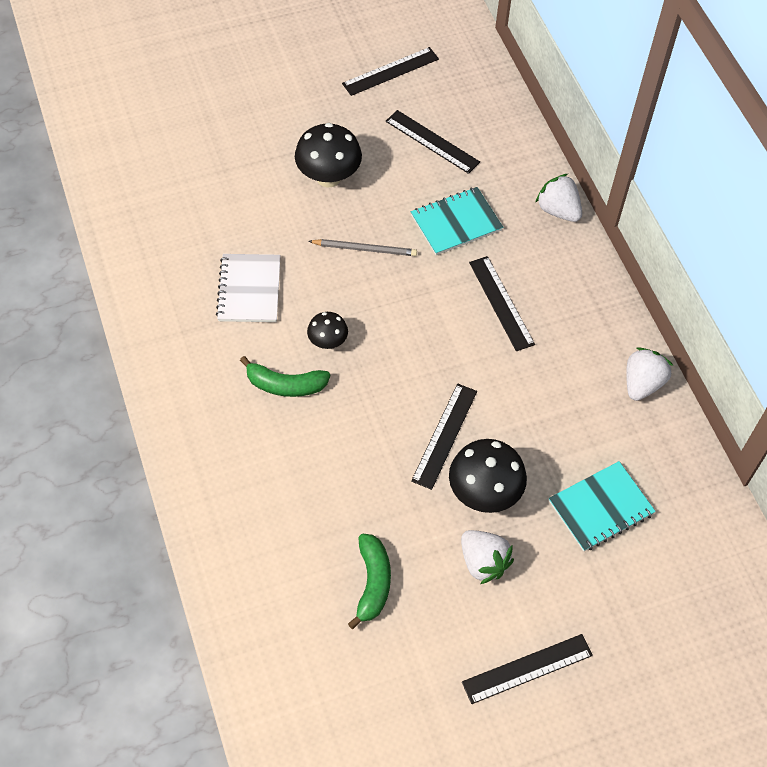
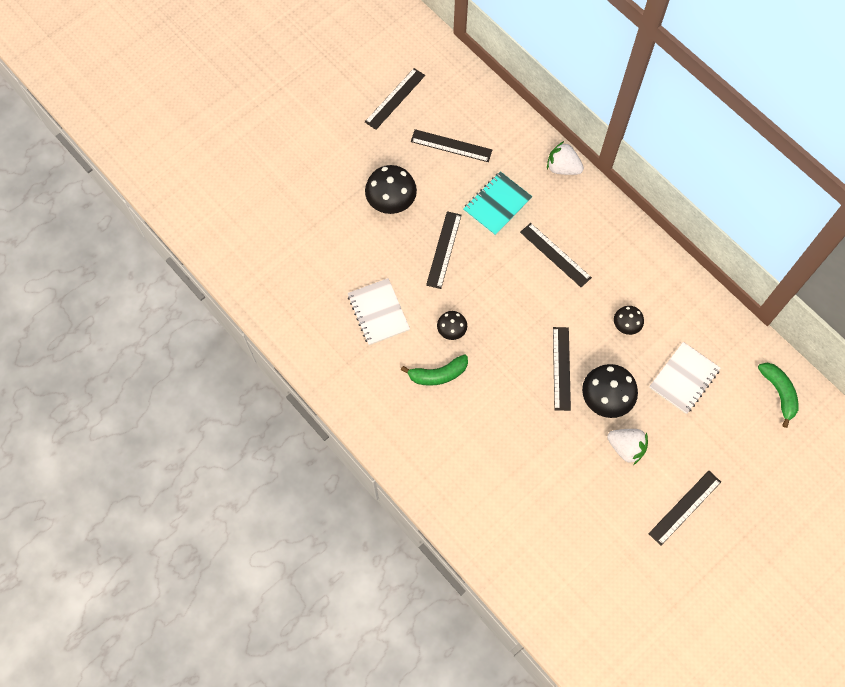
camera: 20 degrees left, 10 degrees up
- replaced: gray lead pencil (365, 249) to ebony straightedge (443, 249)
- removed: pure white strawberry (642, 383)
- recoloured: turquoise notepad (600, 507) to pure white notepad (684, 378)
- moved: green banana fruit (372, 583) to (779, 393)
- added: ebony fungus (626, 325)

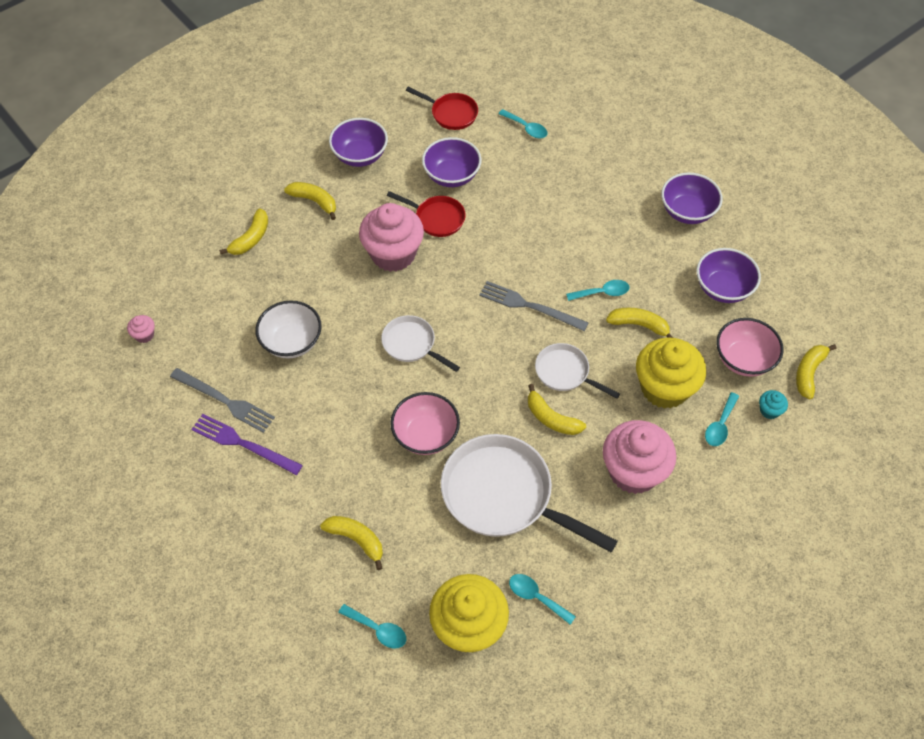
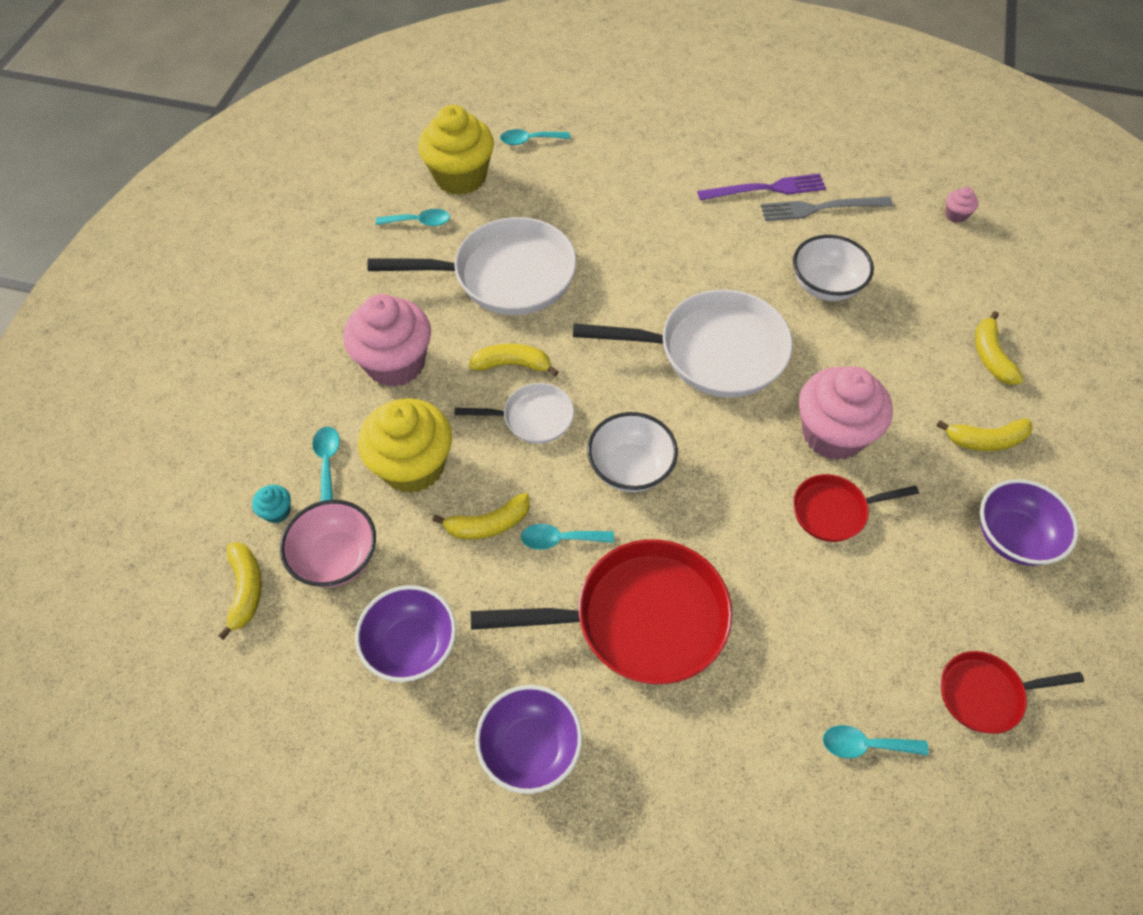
camera: 145 degrees right, 0 degrees up
- removed: purple serving bowl (451, 176)
- turned: turquoise teaspoon (602, 293) = (560, 539) 45 degrees clockwise
- replaced: gray table fork (529, 306) to pure white serving bowl (630, 468)
- resized: pure white frying pan (411, 344) = (713, 352) x1.91
- removed: pink serving bowl (425, 435)
- removed: bright yellow banana fruit (356, 539)
- added: crimson frying pan (640, 619)

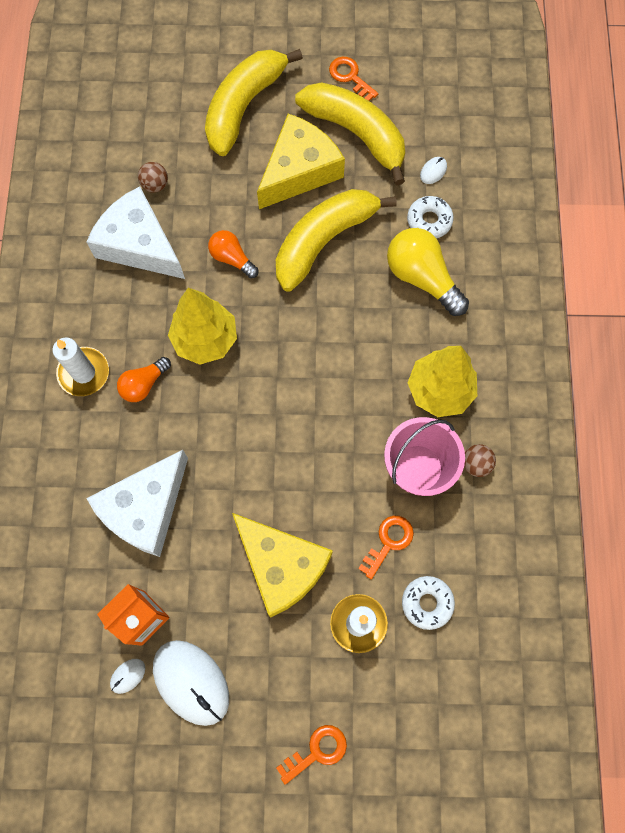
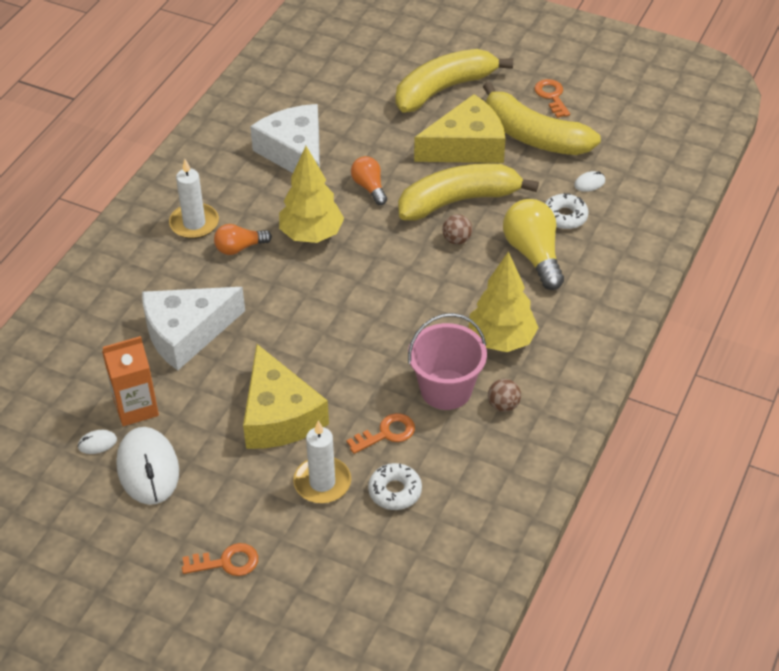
camera: 25 degrees right, 25 degrees down
- turned: bright yellow banana fruit (356, 134) = (533, 136) 150 degrees clockwise
- moved: russet sphere (155, 185) to (457, 240)

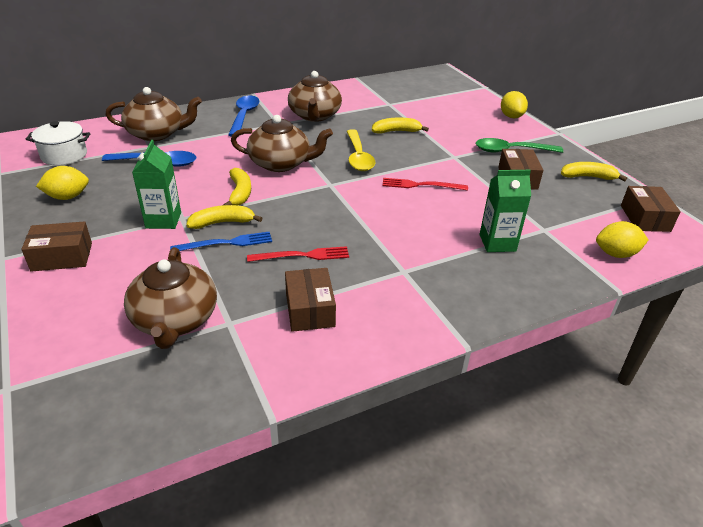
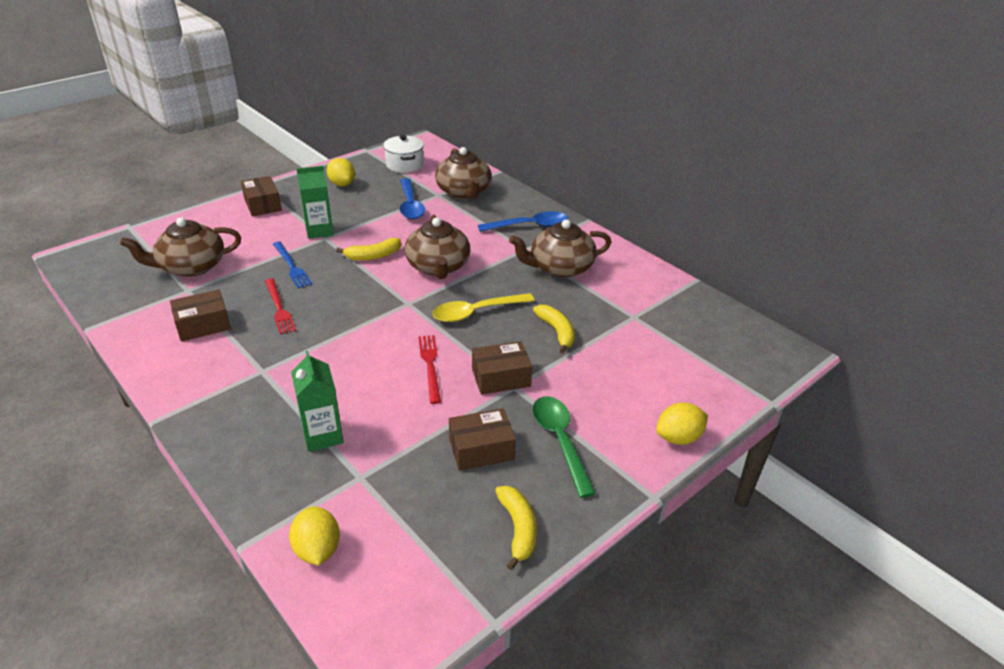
camera: 75 degrees right, 0 degrees up
- moved: russet package (645, 218) to (501, 377)
- removed: bright yellow banana fruit (222, 223)

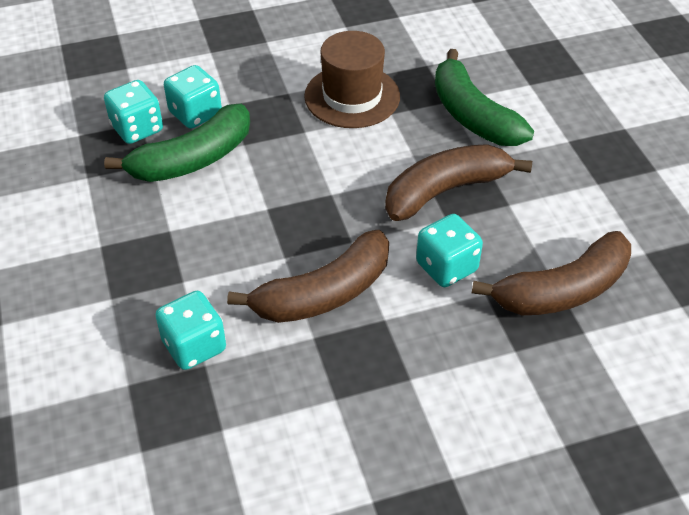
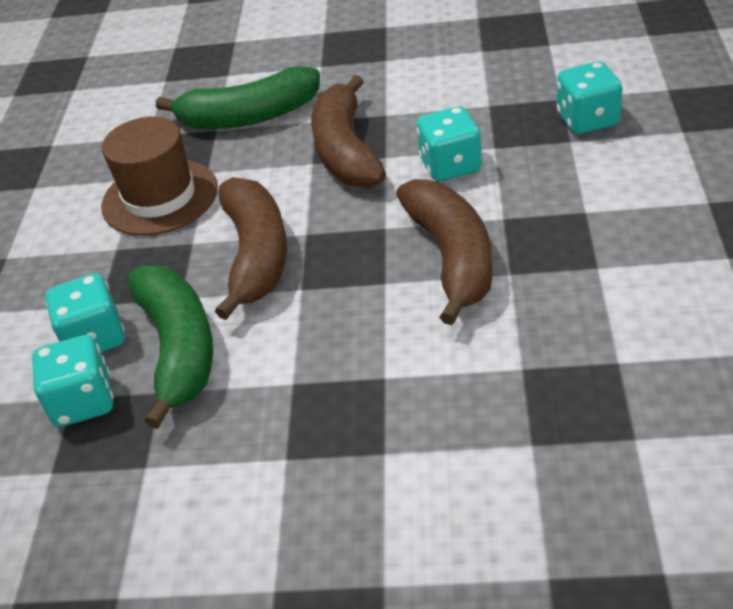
camera: 65 degrees left, 5 degrees down
- moved: russet banana fruit (562, 290) to (256, 255)
- moved: turquoise dice (194, 346) to (587, 120)

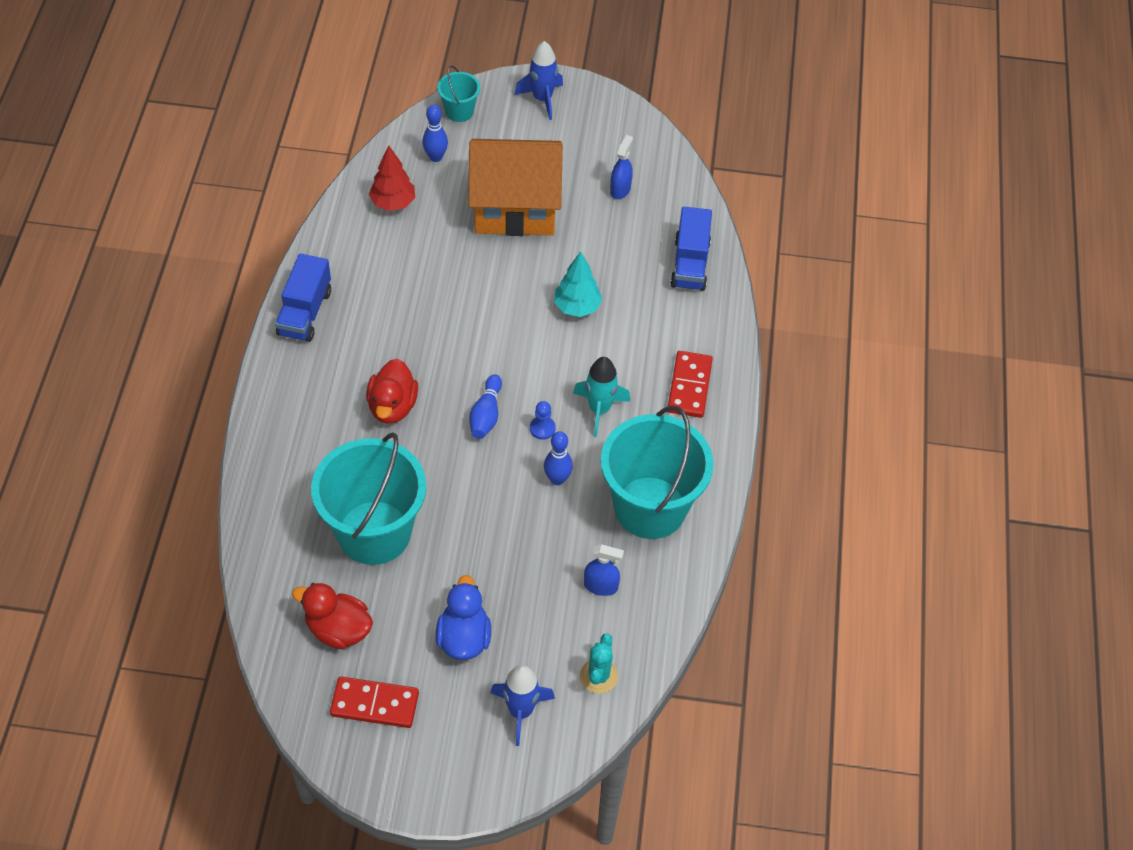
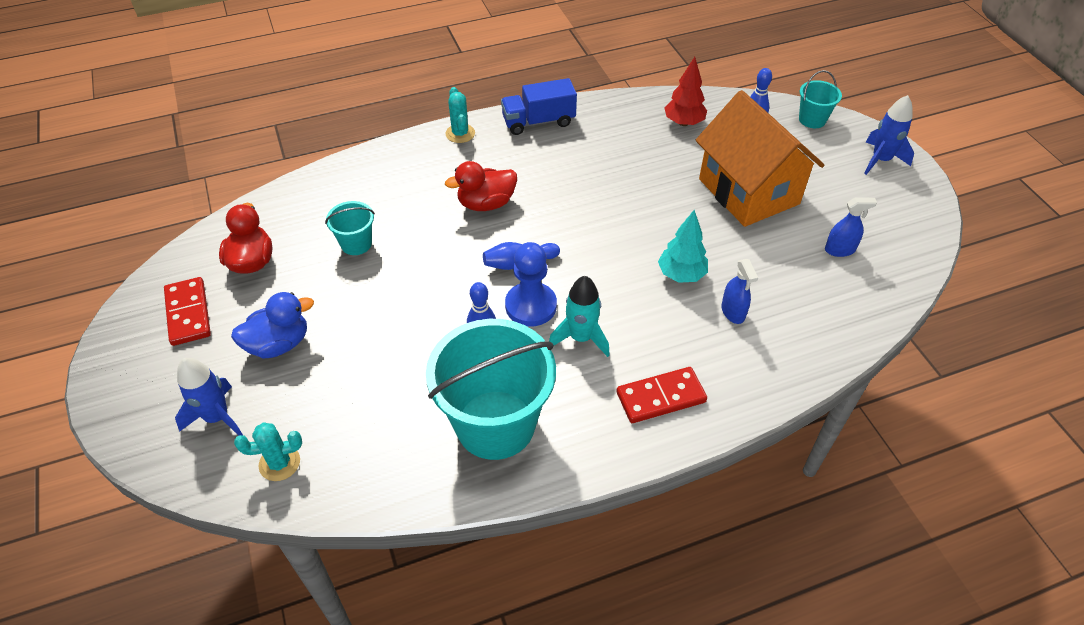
camera: 65 degrees right, 5 degrees down
- removed: royal blue toy truck (690, 264)
- resized: royal blue chess pawn (542, 428) = (531, 306) x1.96
- resized: turquoise pail (374, 532) = (356, 244) x0.46
- moved: royal blue spray cleaner (601, 586) to (733, 312)
- added: turquoise saguaro cactus (460, 133)

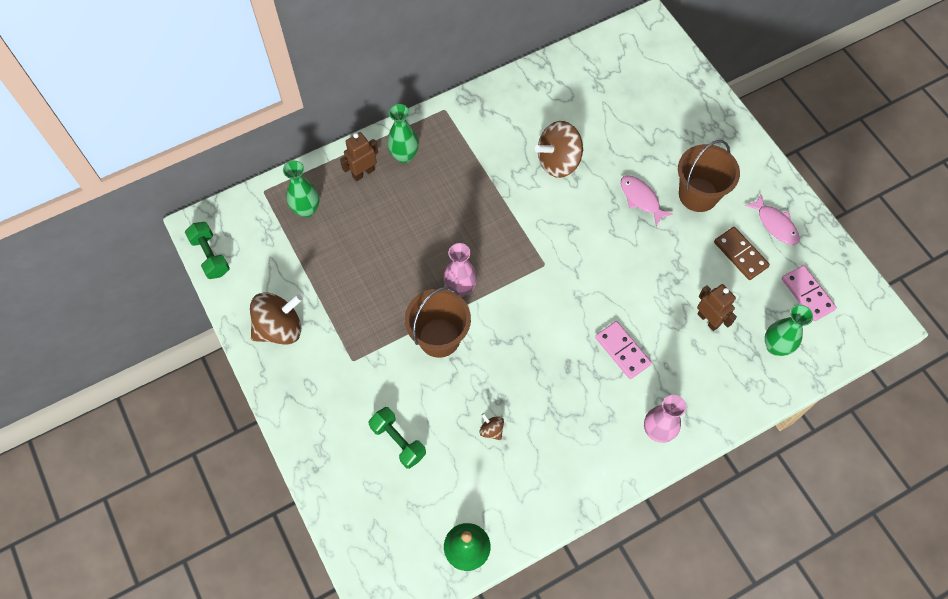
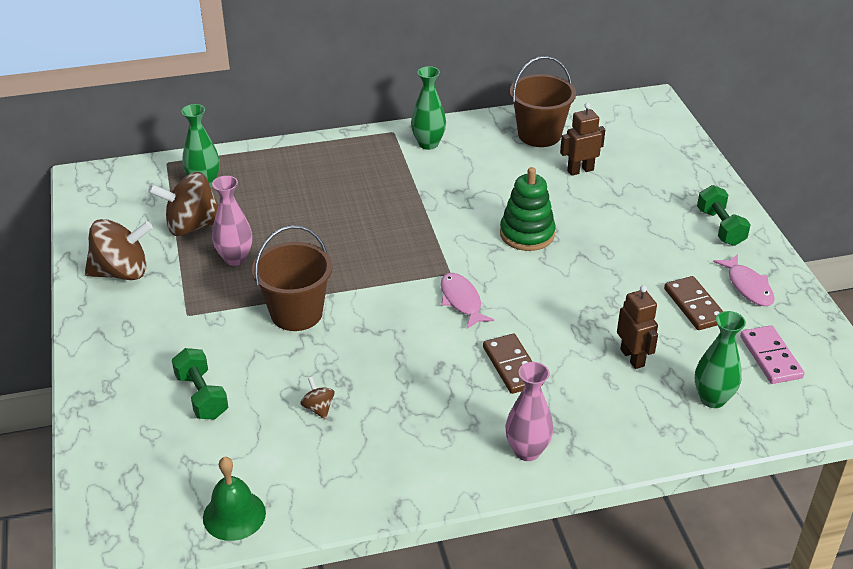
camera: 15 degrees right, 25 degrees down
- moved: green flower vase (404, 155) to (428, 144)
- moved: russet spinning top (558, 161) to (192, 226)
- moved: russet robot figure (363, 173) to (580, 170)
- moved: russet pail (698, 195) to (539, 135)
- moved: pink fish (641, 199) to (461, 301)
- moved: green hand weight (210, 256) to (720, 227)
- moved: pink flower vase (460, 288) to (235, 258)
- recoloured: pink domino tile (622, 351) to russet domino tile (512, 366)
- added: green stacking rings (527, 234)

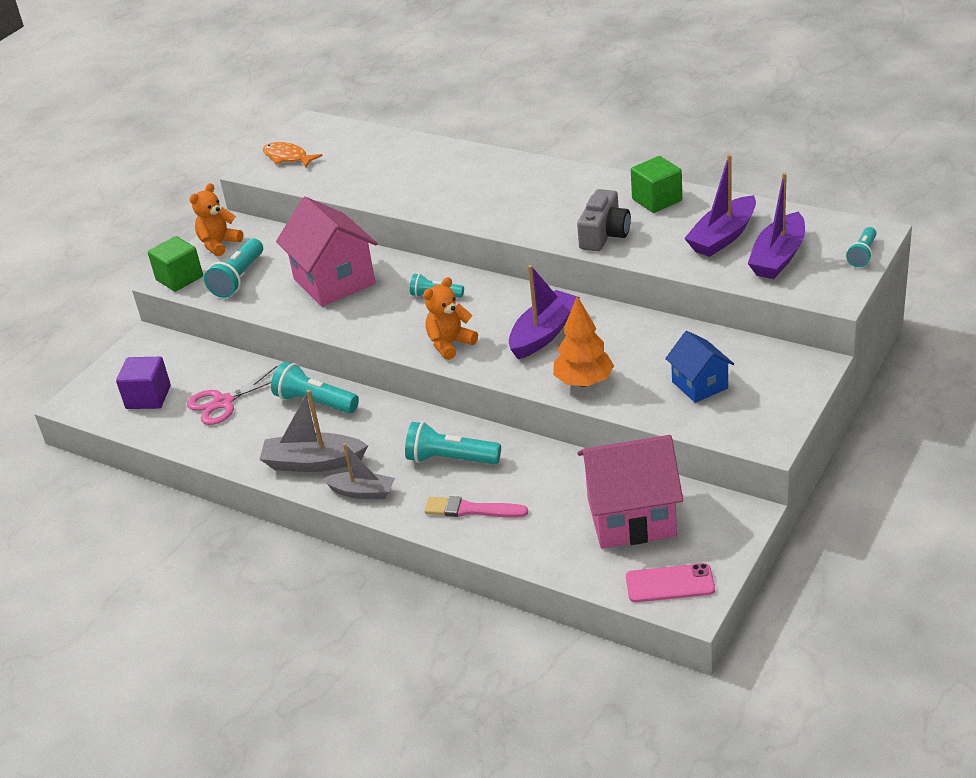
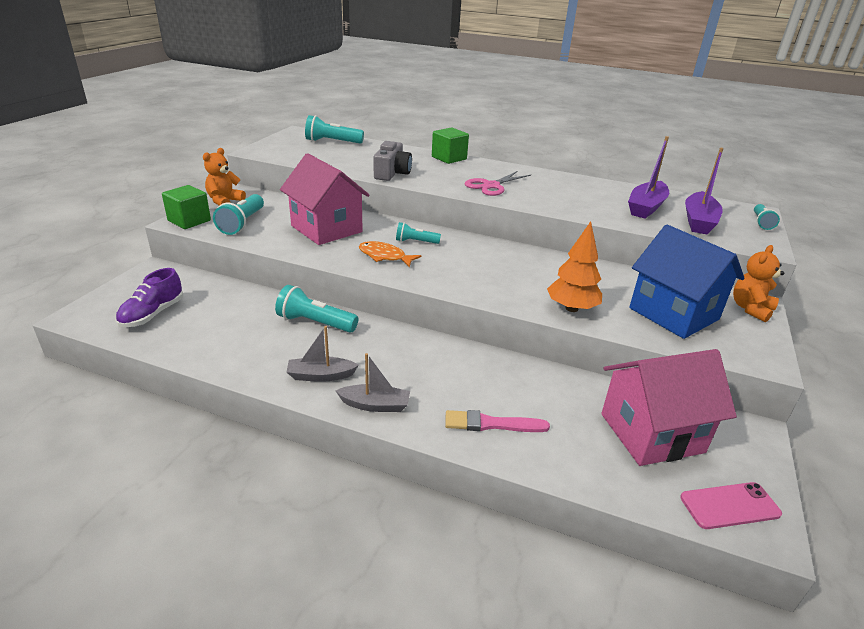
camera: 15 degrees left, 5 degrees down
- moved: orange fish (288, 157) to (385, 256)
- moved: green cube (657, 200) to (449, 158)
- moved: gray photo camera (604, 234) to (392, 173)
- removed: purple boat (543, 334)
- moved: orange stuffed bear (450, 344) to (750, 309)
- resized: royal blue toy house (699, 385) = (673, 314) x1.76
- replaced: purple cube (148, 397) to purple lace-up shoe (152, 314)
- moved: pink shears (223, 402) to (491, 186)
- resized: gray boat (314, 462) = (321, 375) x0.66
- moved: turquoise torch (450, 459) to (332, 142)

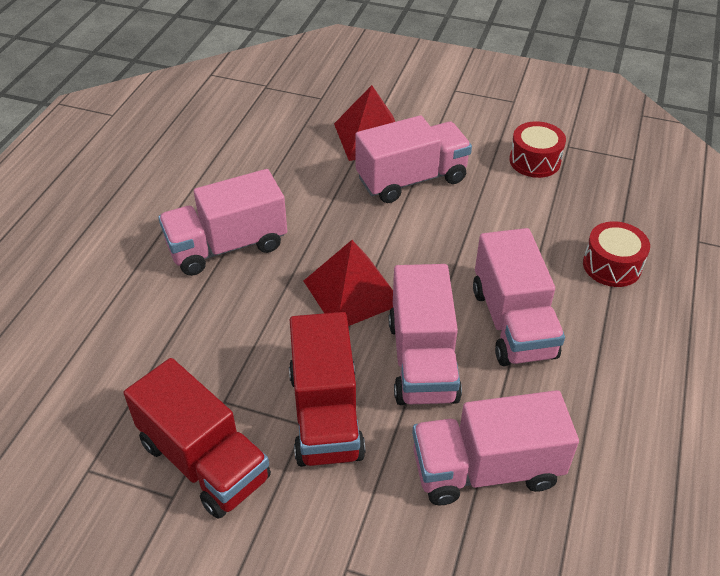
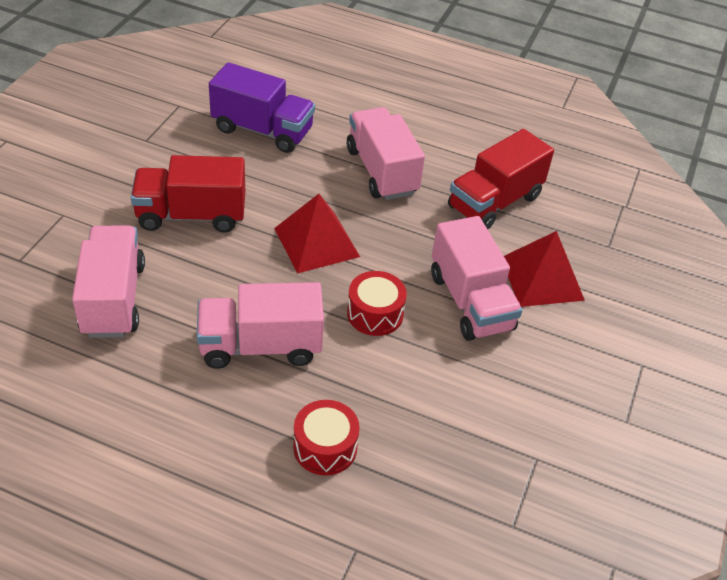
camera: 90 degrees right, 0 degrees up
- moved: crimson snare drum (534, 161) to (375, 314)
- removed: pink toy truck (422, 360)
- moved: crimson toy truck (204, 461) to (494, 202)
- added: purple toy truck (262, 130)

